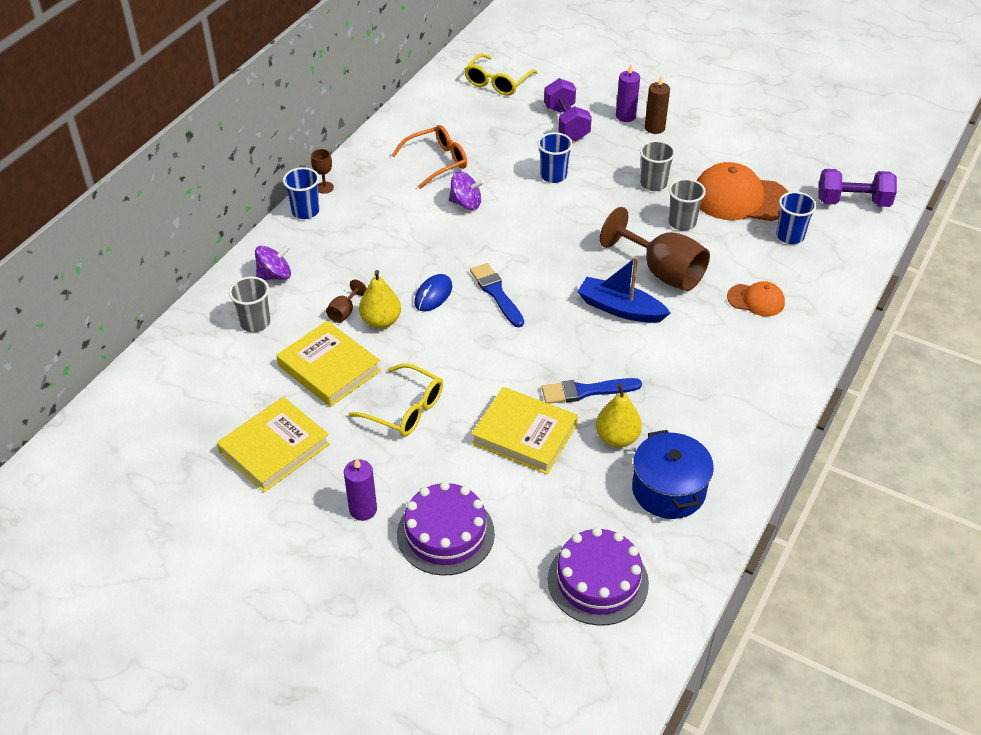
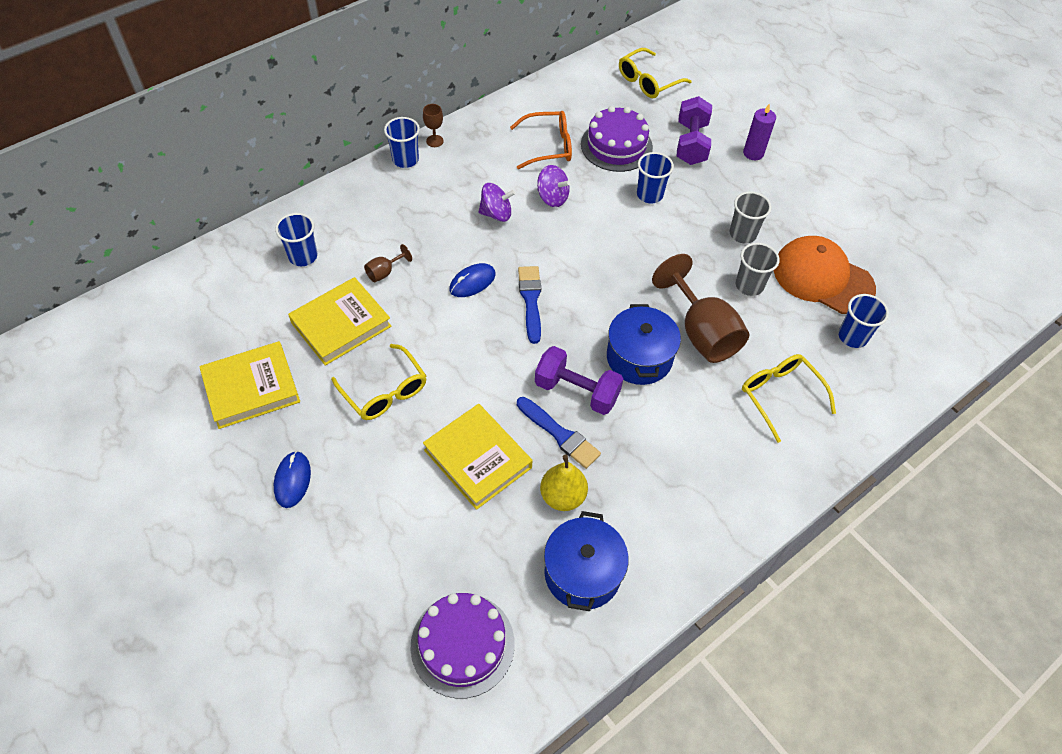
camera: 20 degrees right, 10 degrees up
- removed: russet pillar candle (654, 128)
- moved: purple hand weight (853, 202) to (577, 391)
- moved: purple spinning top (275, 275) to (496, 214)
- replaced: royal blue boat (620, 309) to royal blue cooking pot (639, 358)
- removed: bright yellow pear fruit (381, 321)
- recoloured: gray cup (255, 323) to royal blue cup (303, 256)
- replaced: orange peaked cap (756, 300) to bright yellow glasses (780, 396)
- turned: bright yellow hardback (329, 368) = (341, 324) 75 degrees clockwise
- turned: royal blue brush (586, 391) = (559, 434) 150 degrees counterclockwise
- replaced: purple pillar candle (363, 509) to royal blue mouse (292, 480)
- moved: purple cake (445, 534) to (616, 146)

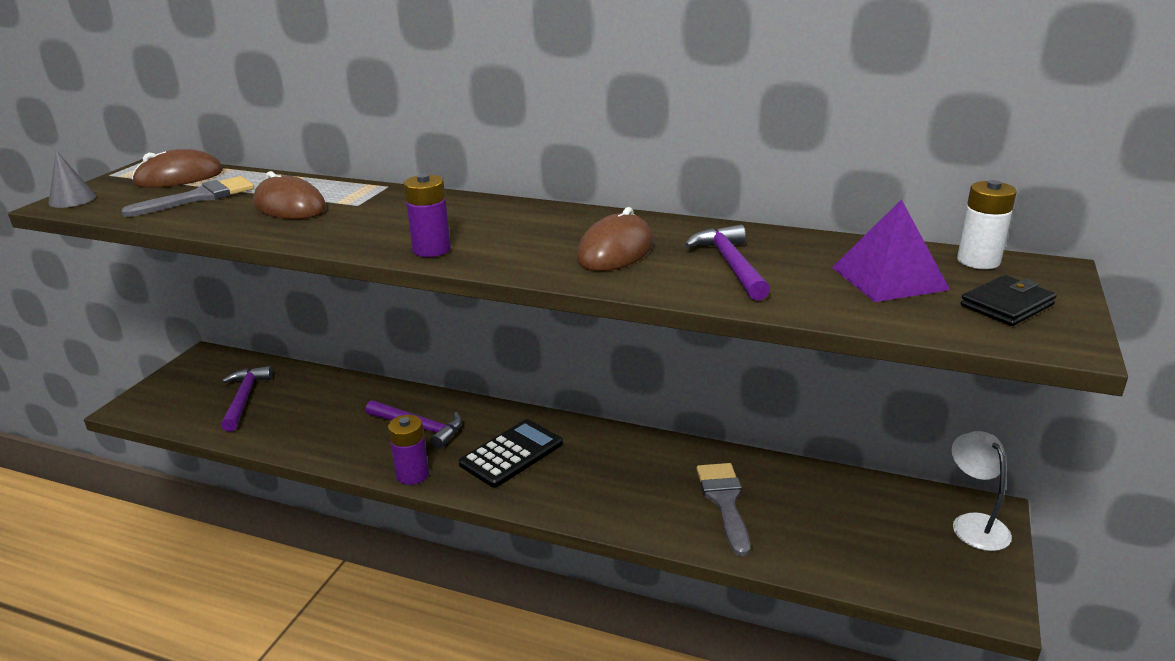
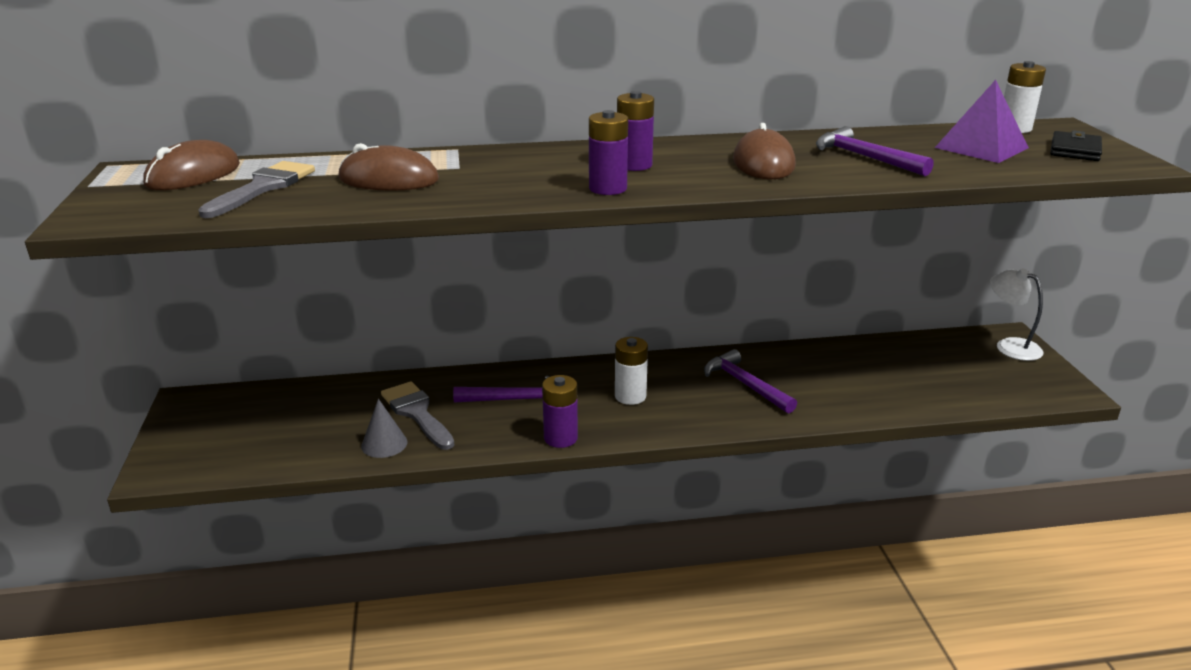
camera: 30 degrees left, 0 degrees up
- moved: gray cone (72, 199) to (384, 444)
- moved: purple carpenter's hammer (244, 398) to (745, 384)
- replaced: ebony pocket calculator (511, 454) to pure white AA battery (630, 396)
- moved: gray brush (724, 501) to (417, 413)
- added: purple AA battery (634, 165)

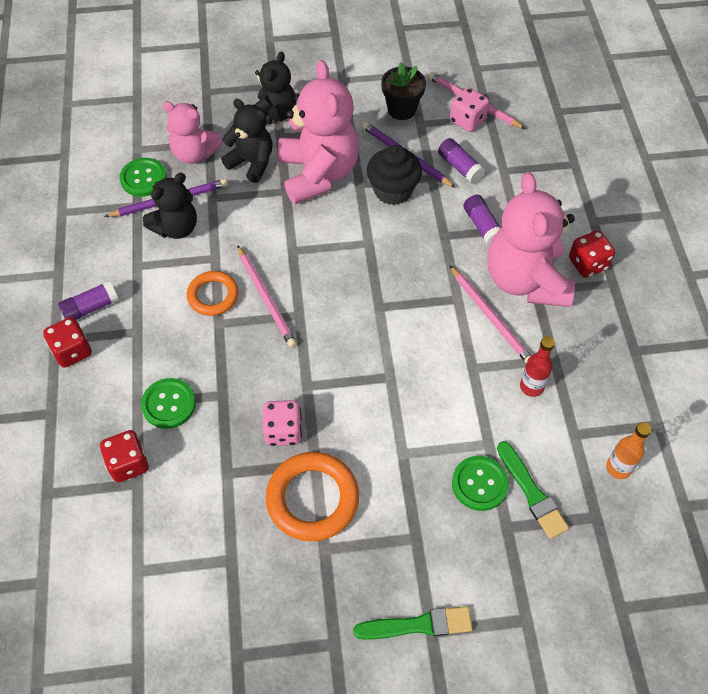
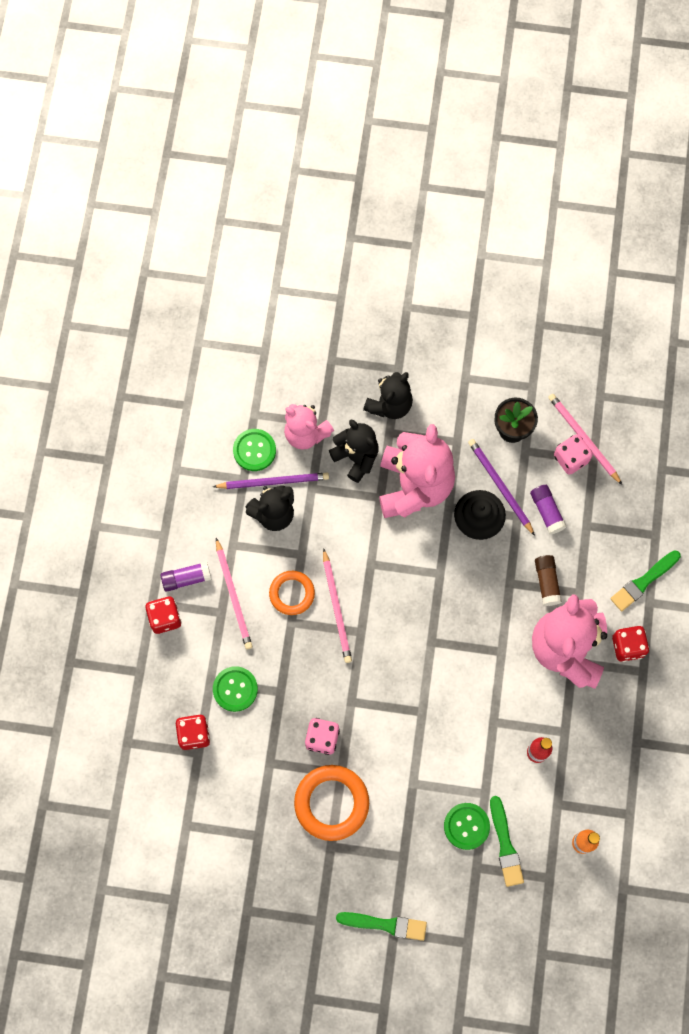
camera: 15 degrees right, 15 degrees up
- recoloured: purple glue stick (482, 226) to russet glue stick (547, 582)
- moved: pink lead pencil (490, 317) to (233, 596)
- added: green brush (643, 582)

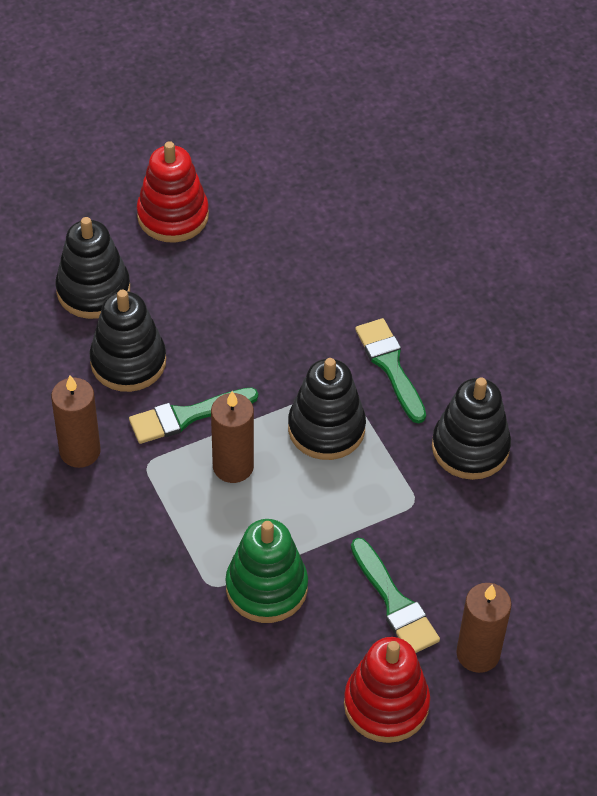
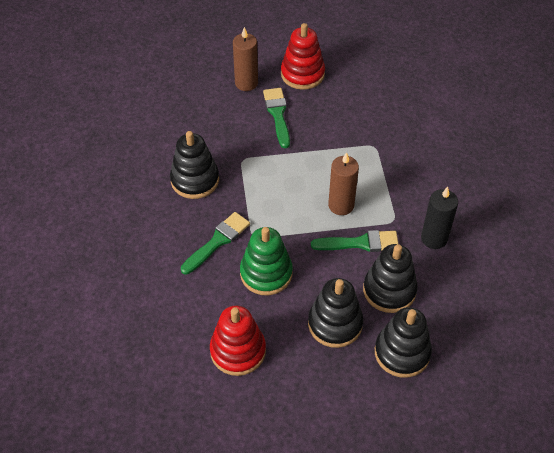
camera: 160 degrees left, 0 degrees up
- moved: crimson stacking rings (173, 216) to (238, 351)
- turned: green brush (390, 366) = (217, 241) 135 degrees counterclockwise
- moved: ebony stacking rings (326, 428) to (335, 324)
- recoloured: russet pillar candle (80, 451) to ebony pillar candle (434, 238)
- moved: green stacking rings (266, 587) to (266, 273)

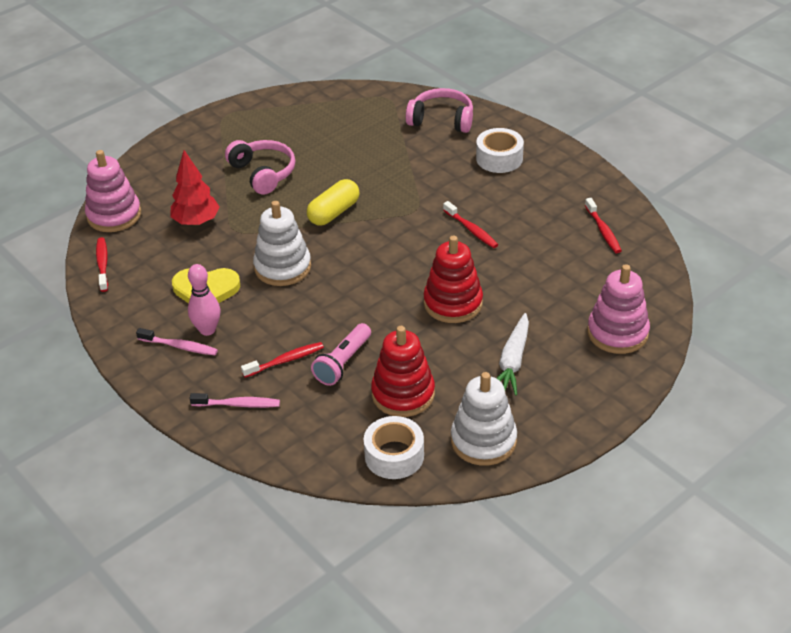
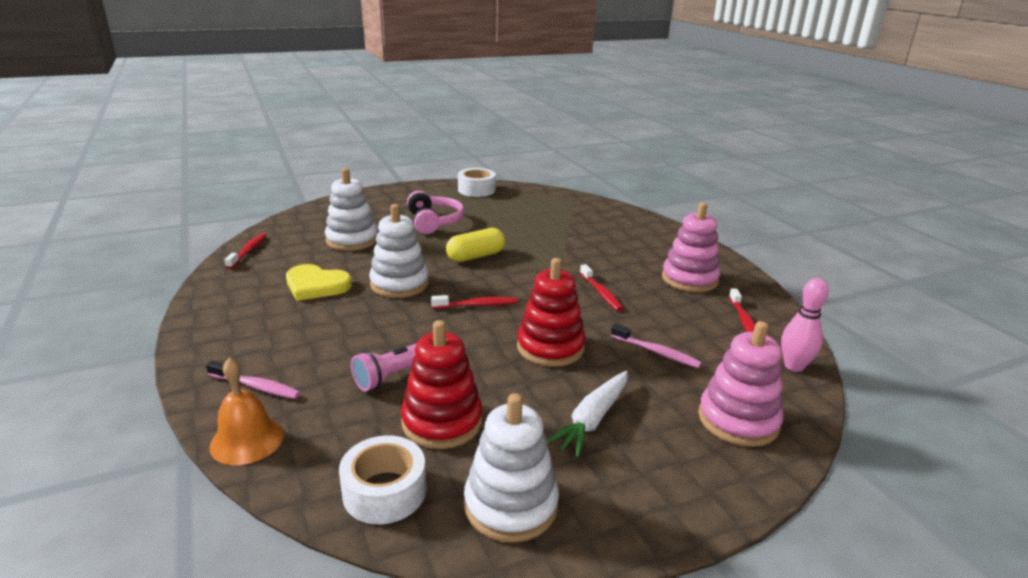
camera: 15 degrees right, 15 degrees down
- removed: pink over-ear headphones (441, 120)
- moved: pure white sticky tape (499, 158) to (476, 190)
- moved: pink stacking rings (114, 215) to (689, 279)
- replaced: crimson fir tree (196, 222) to pure white stacking rings (352, 240)
- moved: pink skittle (207, 330) to (794, 366)
- moved: pink tooth brush (180, 346) to (656, 352)
- moved: crimson tooth brush (285, 360) to (477, 305)
- added: orange hand bell (247, 440)

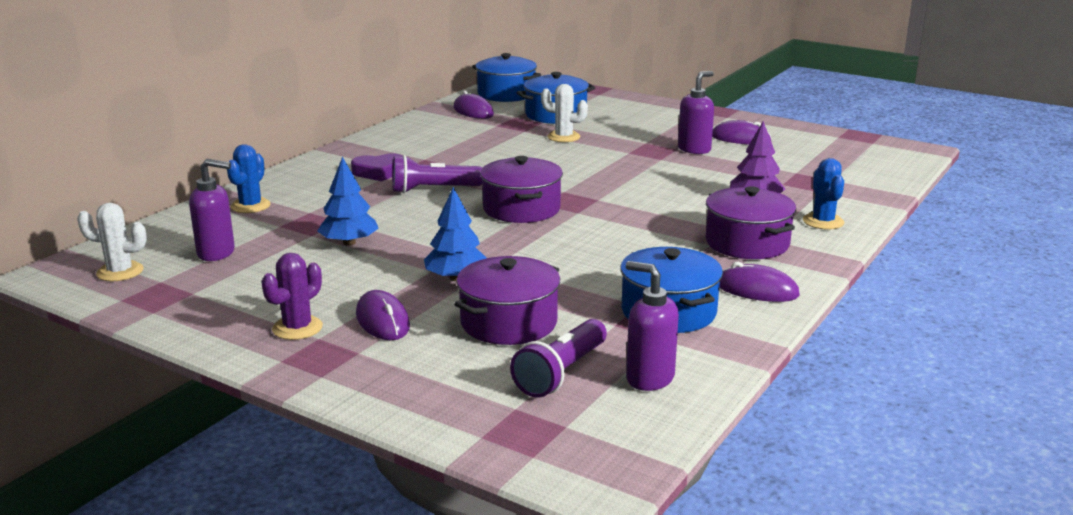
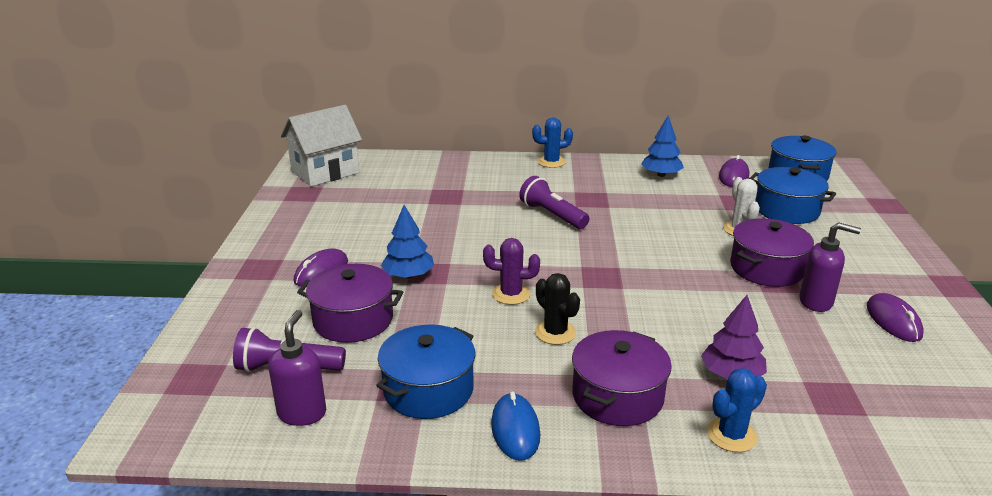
camera: 60 degrees right, 5 degrees up
- moved: royal blue saguaro cactus (250, 206) to (551, 162)
- removed: purple love heart (379, 172)
- moved: purple cooking pot (521, 209) to (766, 268)
- moved: royal blue fir tree (349, 243) to (661, 175)
- removed: purple pump bottle (217, 253)
- replaced: pure white saguaro cactus (120, 272) to pure white toy house (325, 172)
- moved: purple saguaro cactus (297, 328) to (511, 294)
- recoloured: purple mouse (757, 290) to royal blue mouse (515, 429)
- added: ebony saguaro cactus (555, 332)

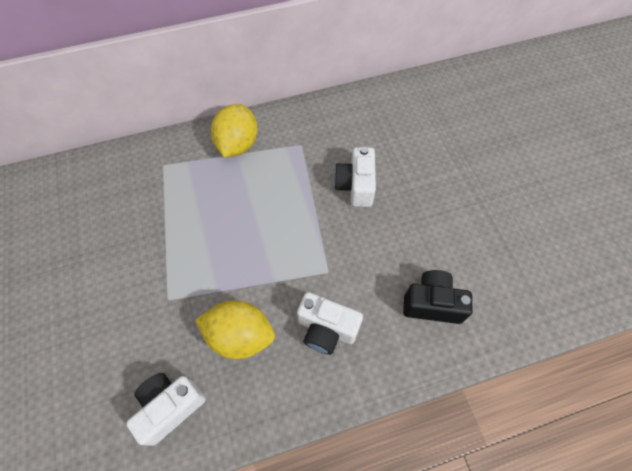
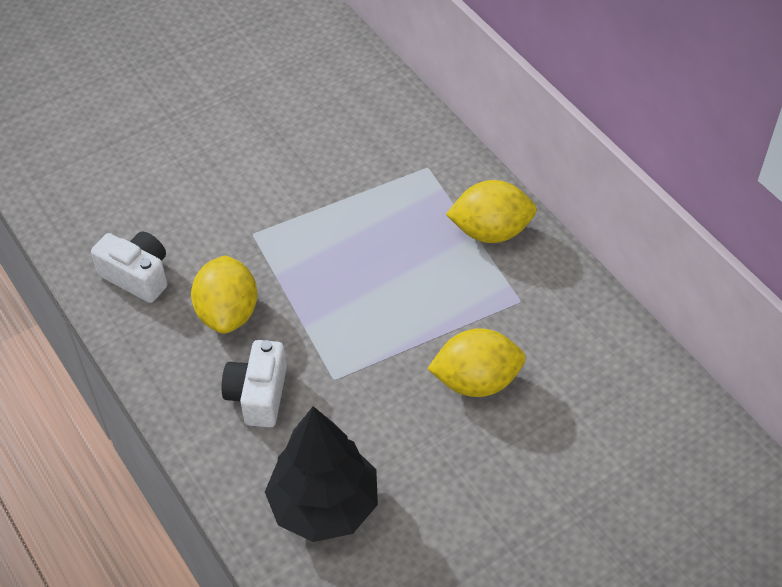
camera: 75 degrees right, 10 degrees down
- replaced: pure white photo camera (355, 186) to bright yellow citrus fruit (476, 381)
- replaced: ebony photo camera (432, 303) to ebony fir tree (324, 505)

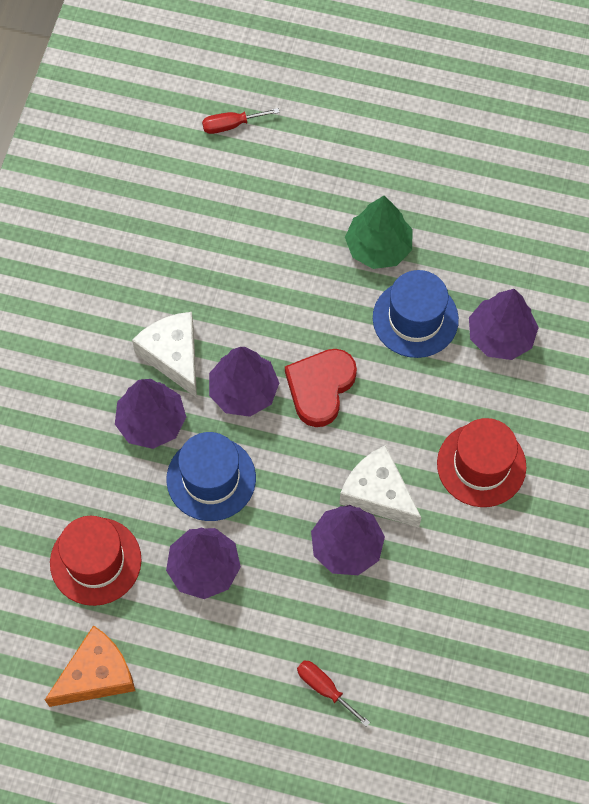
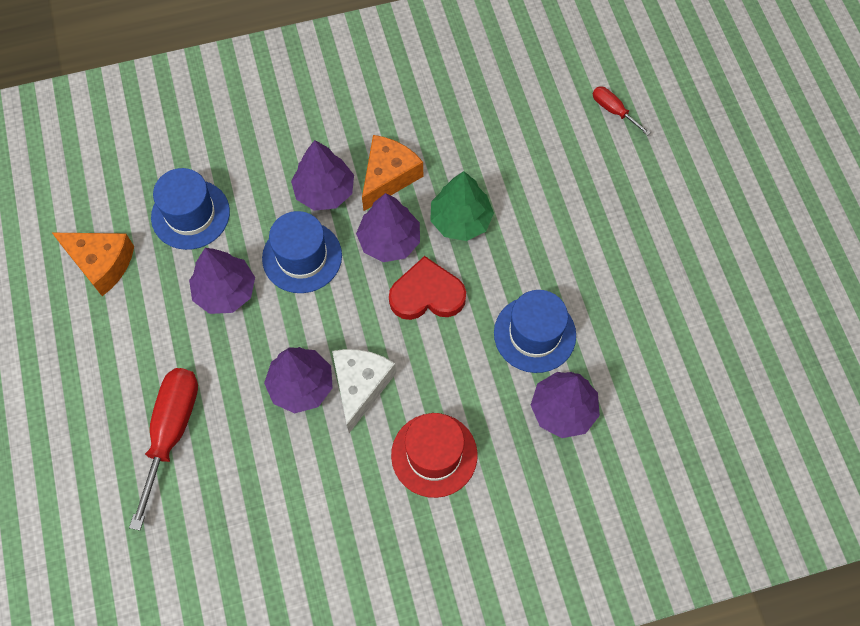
camera: 60 degrees right, 0 degrees up
- moved: green fir tree (378, 247) to (460, 220)
- recoloured: pure white piece of cheese (173, 356) to orange piece of cheese (388, 177)
- recoloured: crimson top hat (95, 561) to royal blue top hat (190, 214)
- resized: crimson flat screwdriver (324, 688) = (171, 432) x1.98

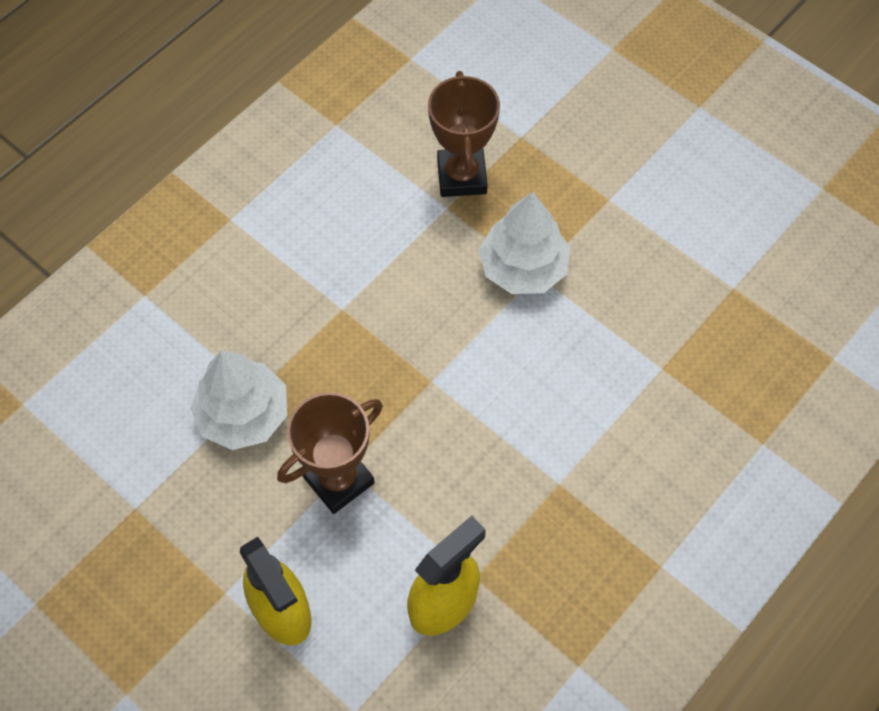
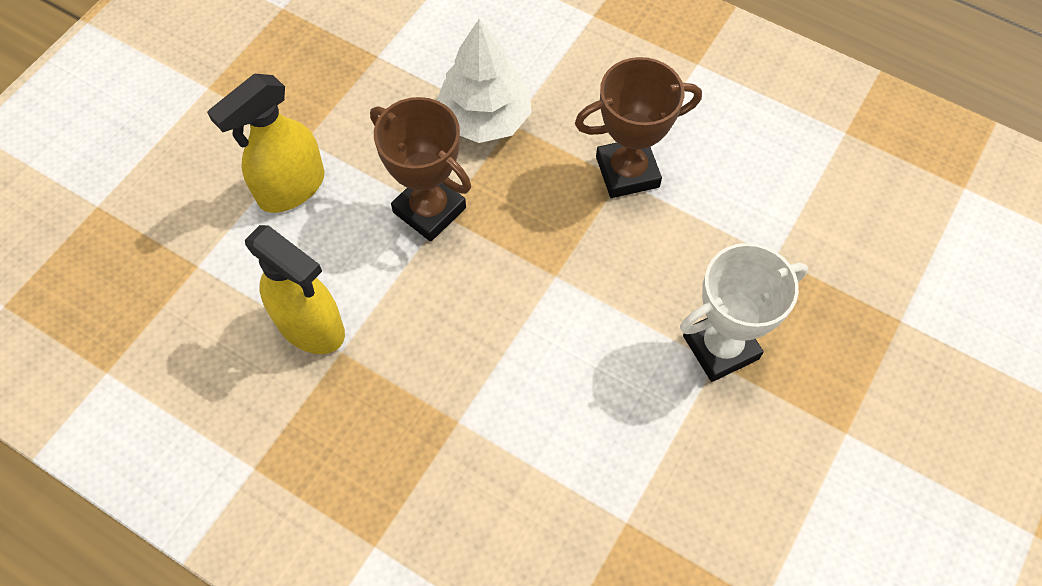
camera: 80 degrees right, 0 degrees up
- moved: russet trophy (461, 176) to (627, 172)
- replaced: pure white fir tree (523, 267) to pure white trophy (720, 347)

